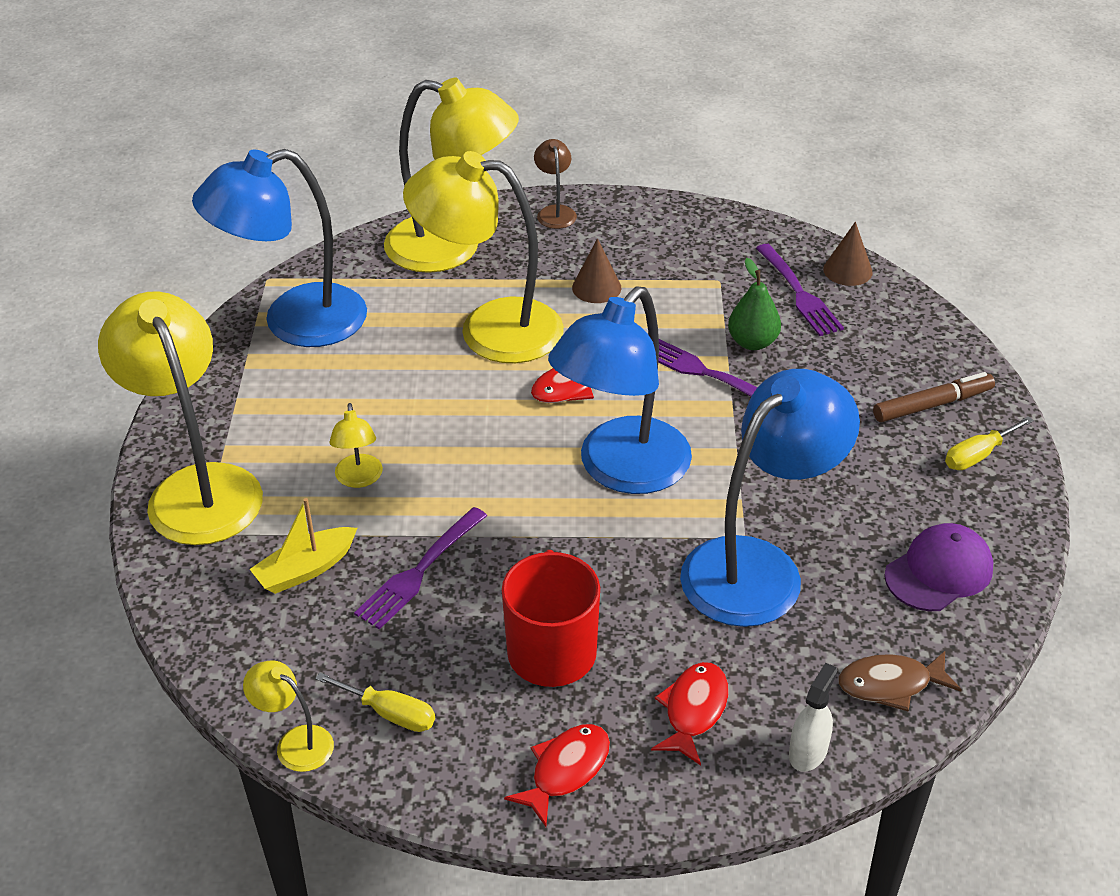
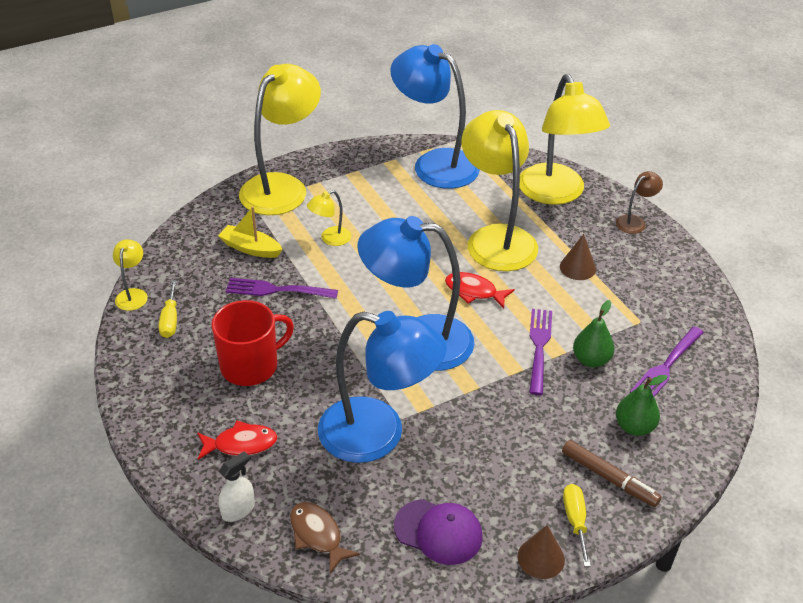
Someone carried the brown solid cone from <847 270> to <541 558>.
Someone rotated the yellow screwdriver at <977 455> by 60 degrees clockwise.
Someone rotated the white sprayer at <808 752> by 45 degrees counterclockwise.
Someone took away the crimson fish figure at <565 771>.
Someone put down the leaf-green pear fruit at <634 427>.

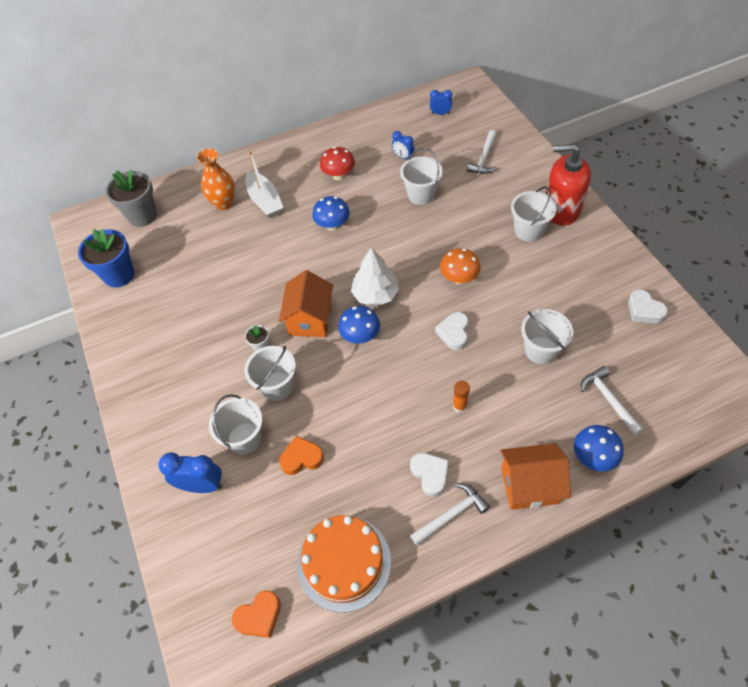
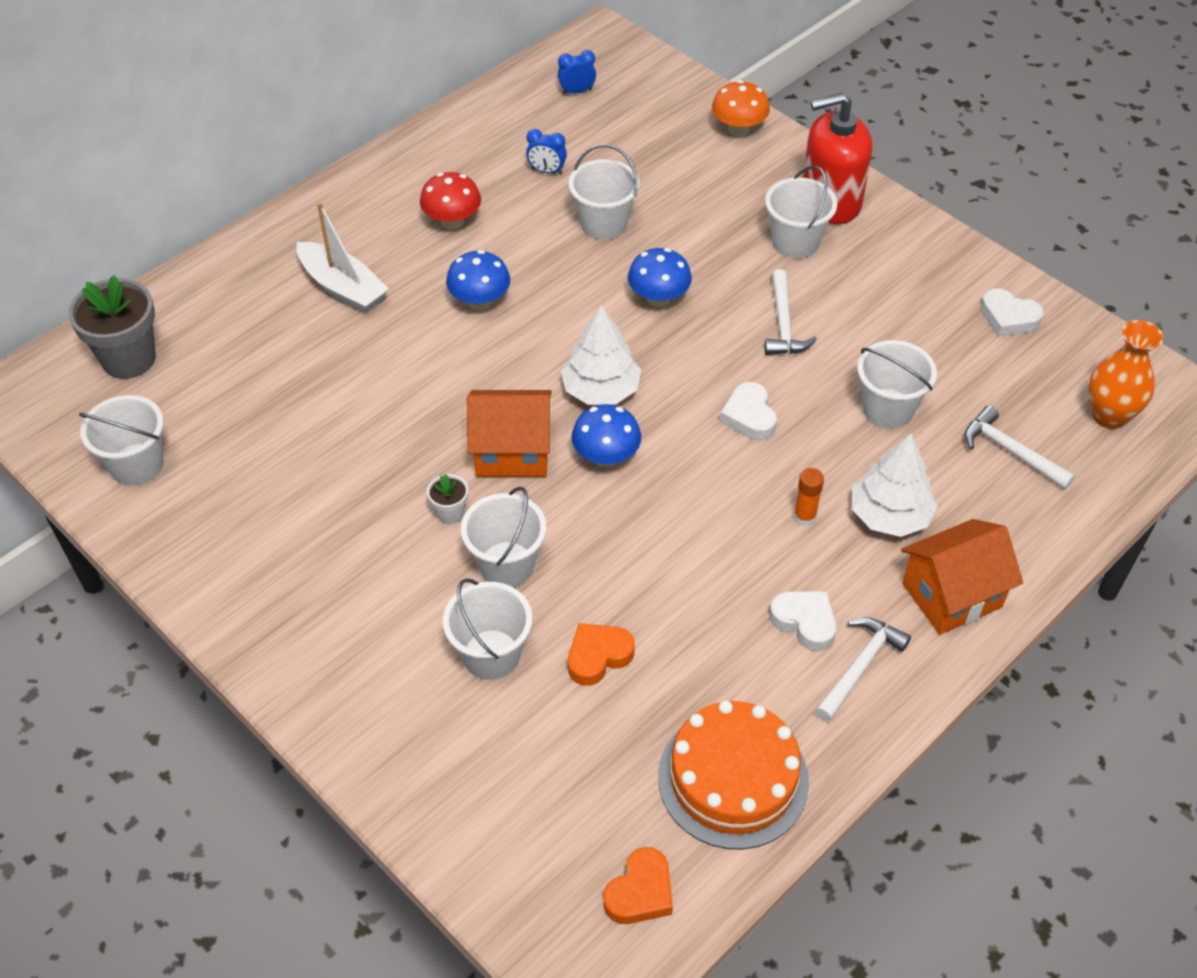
Someone carried the white hammer from <484 158> to <783 324>.
Someone carried the orange-coloured tall vase from <224 203> to <1109 416>.
Someone swapped the cobalt potted plant at <119 275> for the white bucket at <136 464>.
Someone carried the orange-coloured mushroom from <459 278> to <738 129>.
Someone rotated the orange-coloured toy house at <310 319> by 75 degrees counterclockwise.
Someone carried the cobalt mushroom from <593 457> to <658 298>.
Someone took away the cobalt clock at <202 485>.
Someone put down the white toy tree at <889 515>.

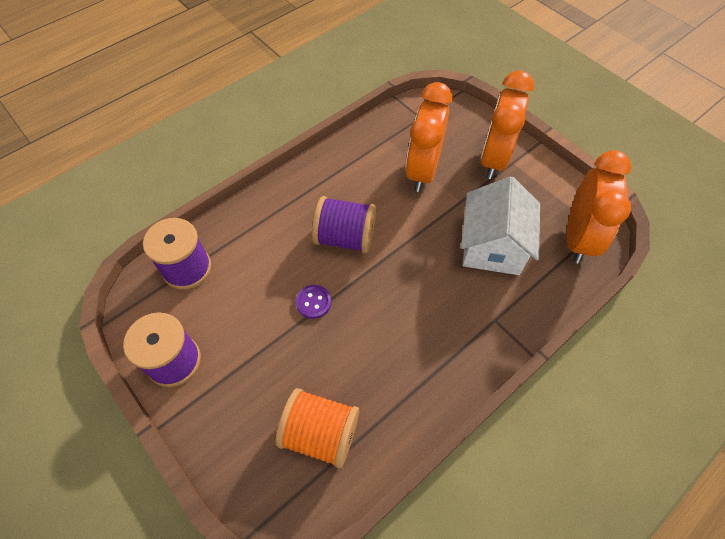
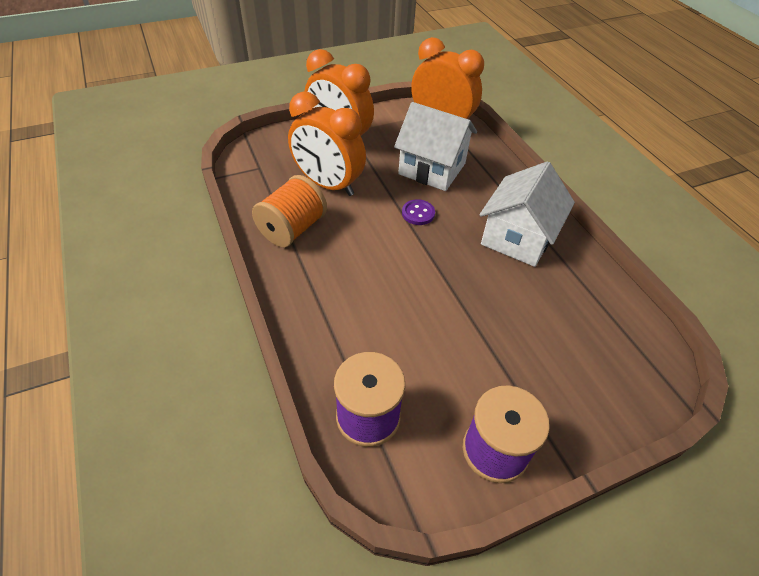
Someone took away the purple reel of thread at <345 237>.
Someone carried the purple sewing button from <313 302> to <418 213>.
Someone carried the orange-coloured reel of thread from <320 433> to <292 229>.
Someone put down the white toy house at <517 238>.

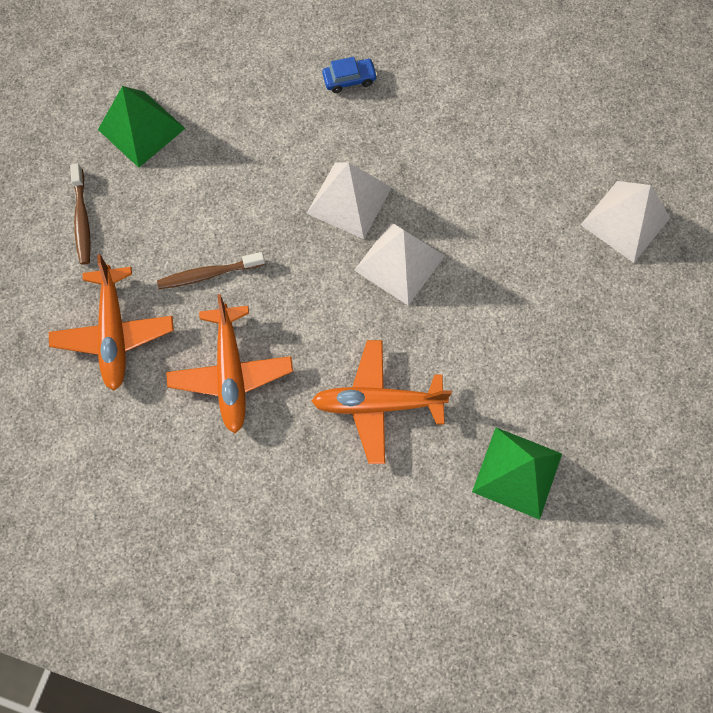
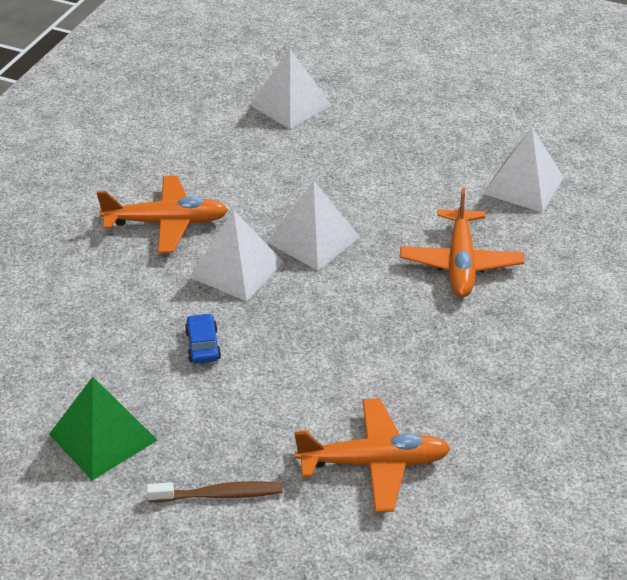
Someone carried the cobalt automobile from <349 79> to <203 345>.
Someone took away the brown tooth brush at <208 274>.
Someone carried the orange-coloured plane from <231 373> to <166 223>.
Someone repainted the leaf-green solid pyramid at <517 472>, which became the white solid pyramid at <523 185>.

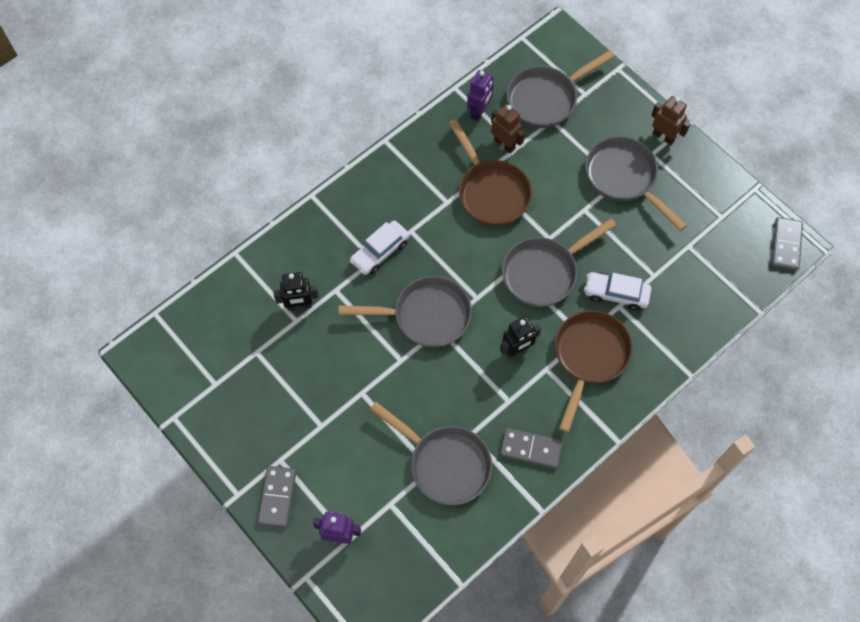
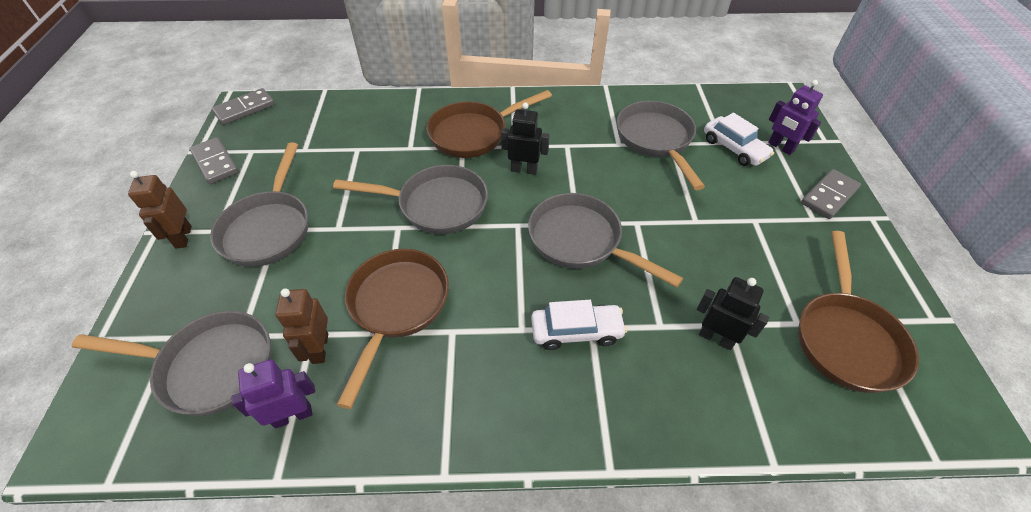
Someone carried the white automobile from <616 294> to <734 148>.
Someone carried the ash-grey domino from <530 449> to <215 162>.
Someone put down the brown skillet at <846 338>.

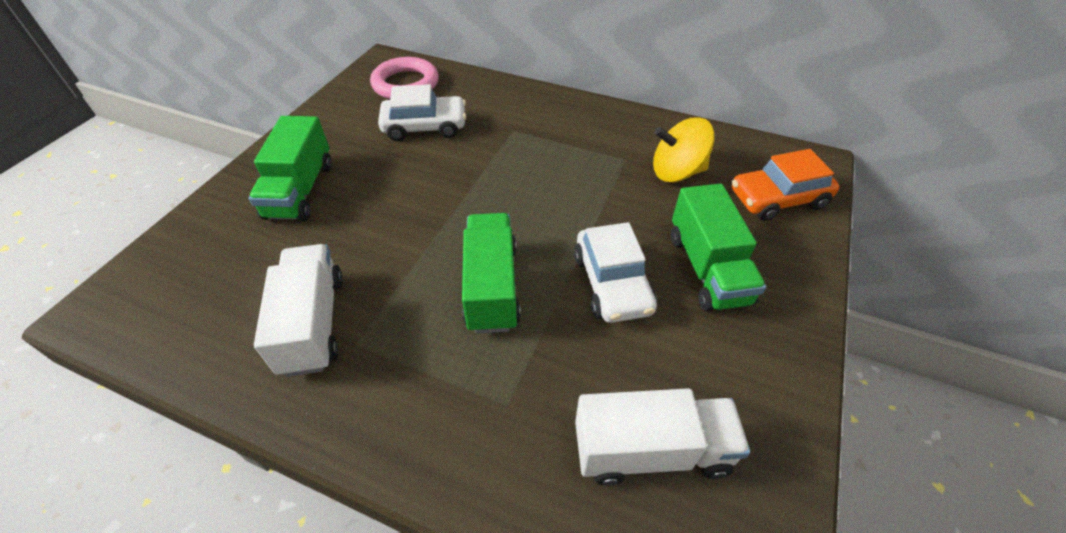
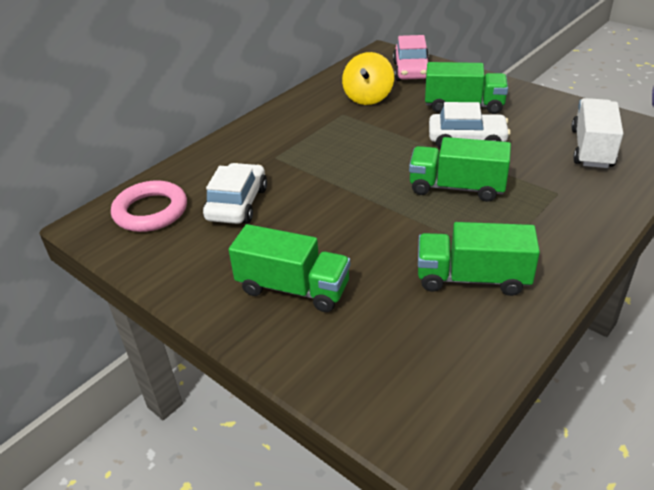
Someone repainted the orange-coloured automobile at <778 199>, which became the rosy automobile at <411 71>.
Someone repainted the white truck at <313 323>, which became the leaf-green truck at <472 278>.

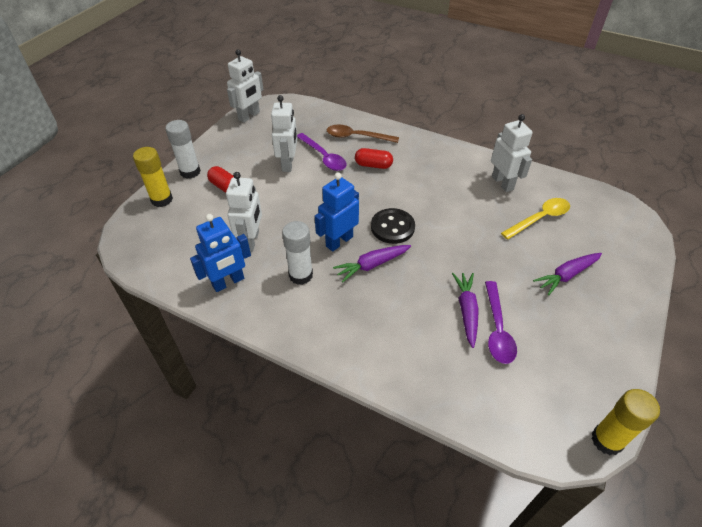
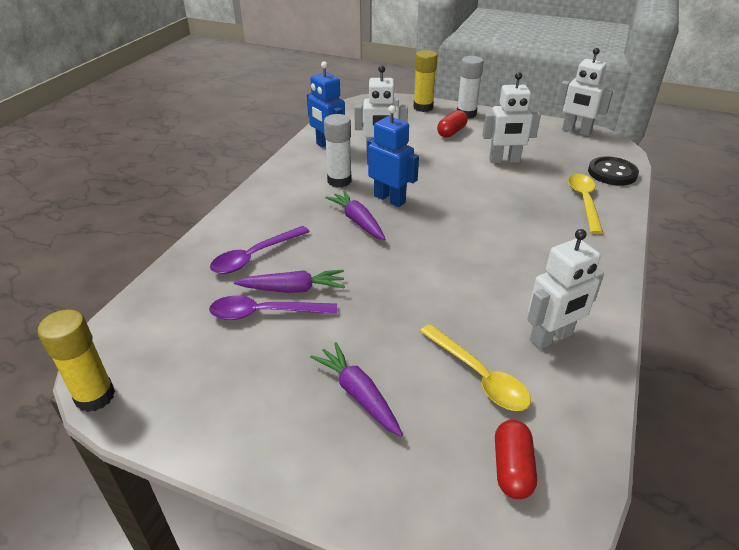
Someone repainted the brown teaspoon at <357 137>, which became the yellow teaspoon at <584 201>.
Someone carried the purple teaspoon from <323 157> to <255 256>.
Someone carried the crimson pill from <373 165> to <512 468>.
Someone carried the black sewing button from <392 227> to <612 173>.

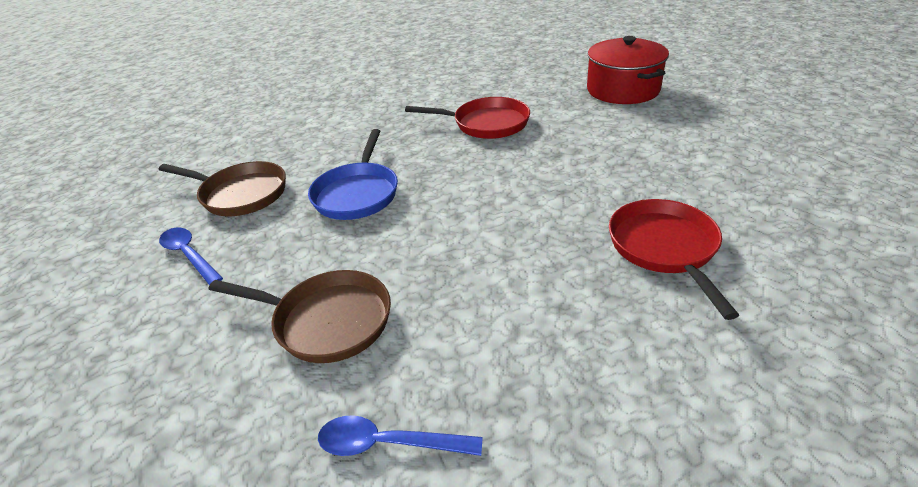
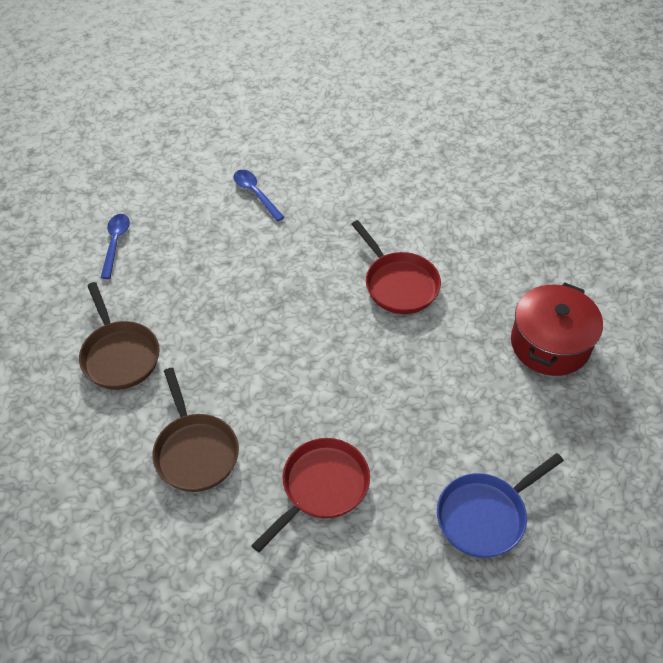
Someone carried the cobalt skillet from <357 193> to <485 515>.
Someone carried the brown skillet from <240 194> to <195 451>.
Someone carried the cobalt teaspoon from <388 443> to <255 194>.

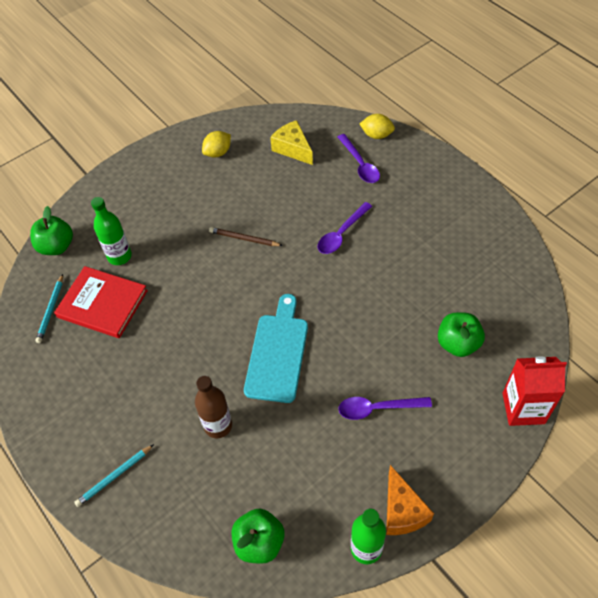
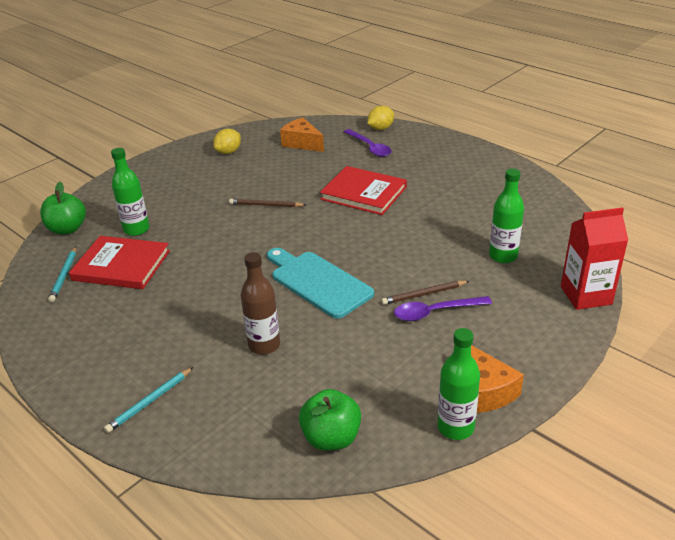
Someone rotated the yellow lemon at <376 135> by 45 degrees counterclockwise.
Someone repainted the yellow cheese wedge at <293 149>, which became the orange-coloured cheese wedge at <302 143>.
Someone swapped the purple teaspoon at <341 234> for the crimson hardcover at <363 193>.
Someone rotated the turquoise bread board at <277 353> by 45 degrees counterclockwise.
Someone swapped the leaf-green toy apple at <458 344> for the leaf-green bottle at <503 256>.
Someone put down the brown wooden pencil at <424 294>.

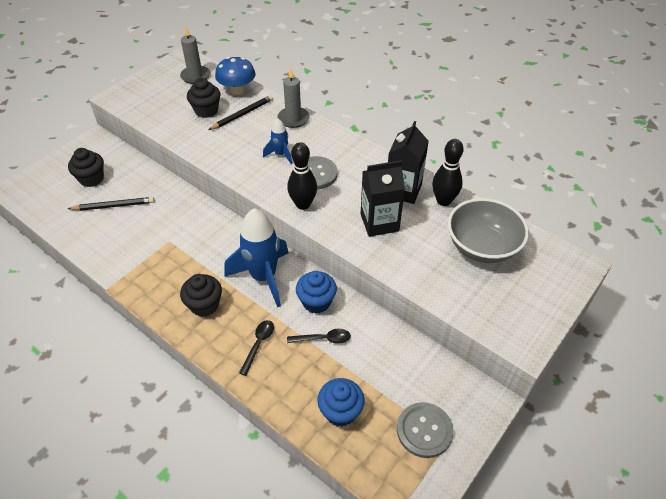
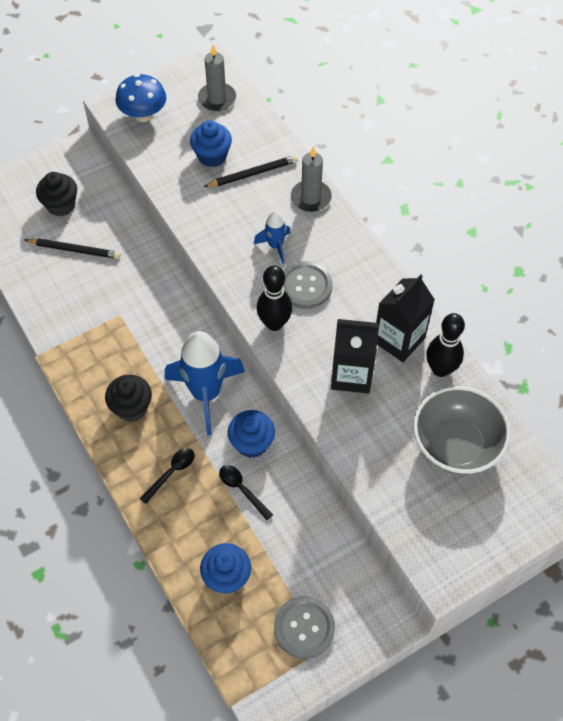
Someone carried the cobalt mushroom from <237 90> to <143 115>.
Someone repainted the black fairy cake at <206 111>, which became the cobalt fairy cake at <212 156>.
Someone rotated the black teaspoon at <323 339> by 150 degrees counterclockwise.

